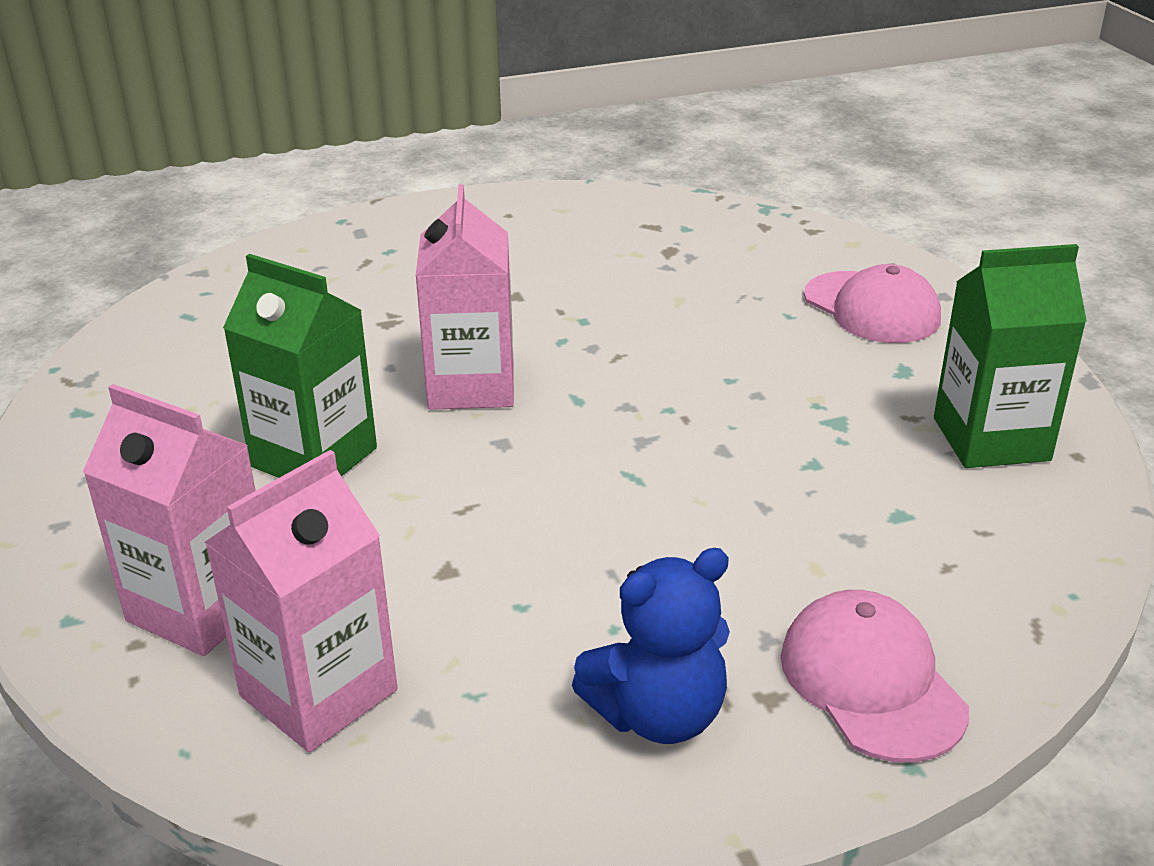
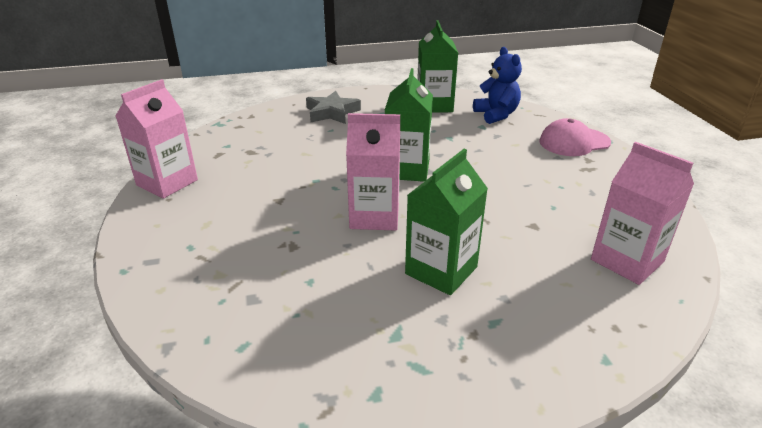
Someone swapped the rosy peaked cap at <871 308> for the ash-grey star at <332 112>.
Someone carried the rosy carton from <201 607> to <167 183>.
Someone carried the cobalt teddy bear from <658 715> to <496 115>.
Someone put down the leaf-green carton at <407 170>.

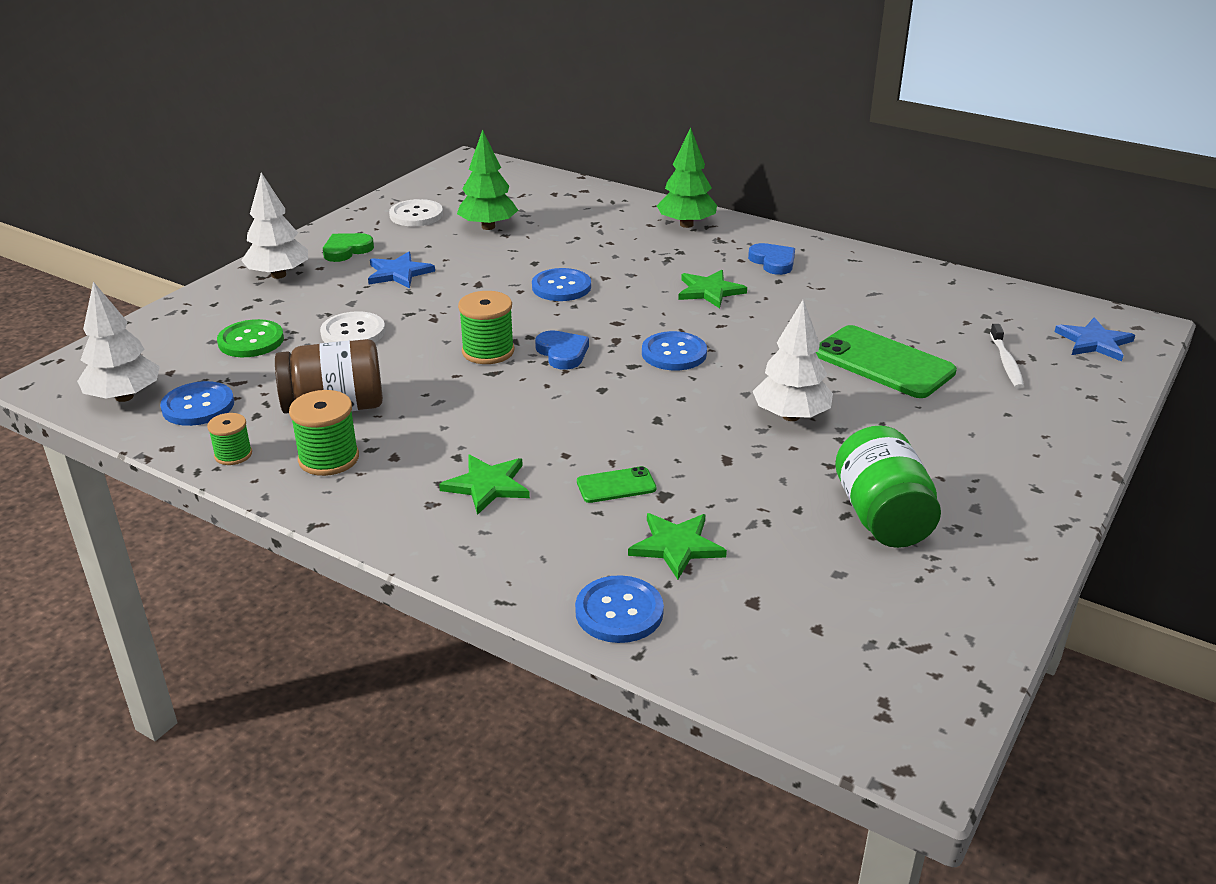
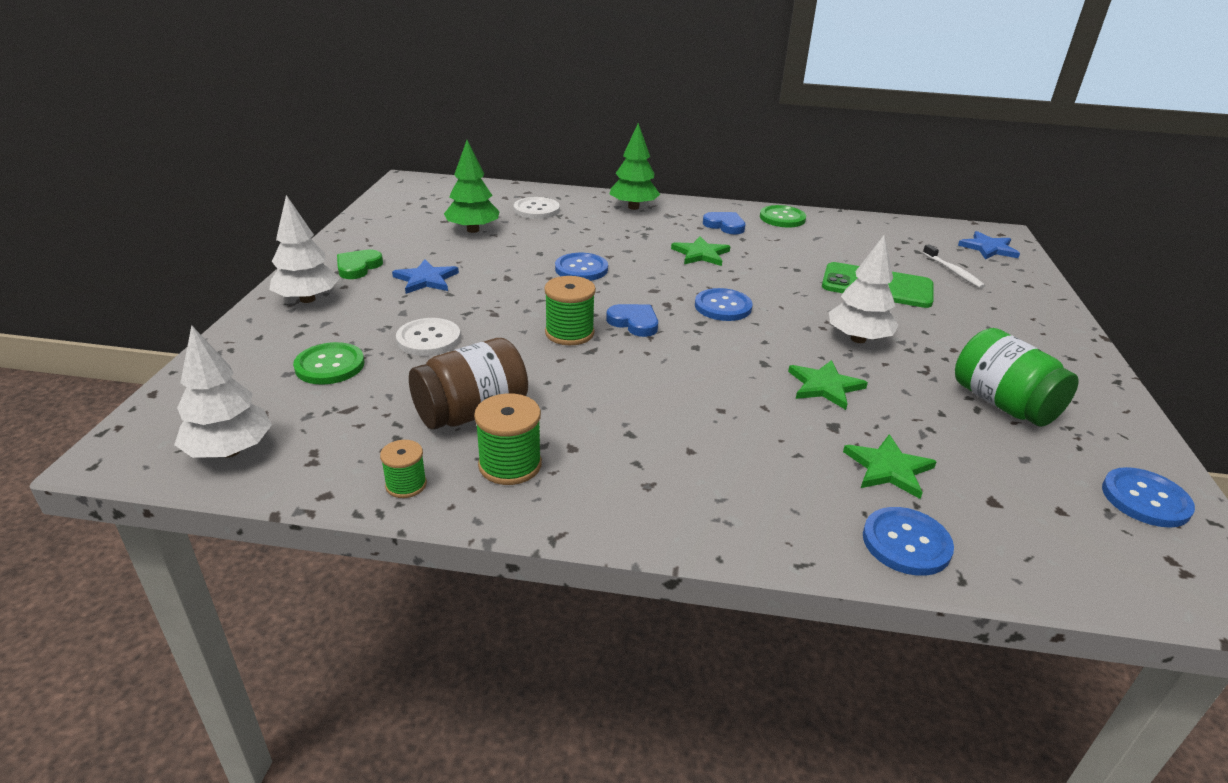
Someone carried the white sewing button from <416 215> to <536 210>.
Someone carried the cobalt sewing button from <198 406> to <1145 499>.
Someone carried the leaf-green star from <487 485> to <825 386>.
Someone took away the leaf-green mobile phone at <616 485>.
Someone put down the leaf-green sewing button at <782 218>.

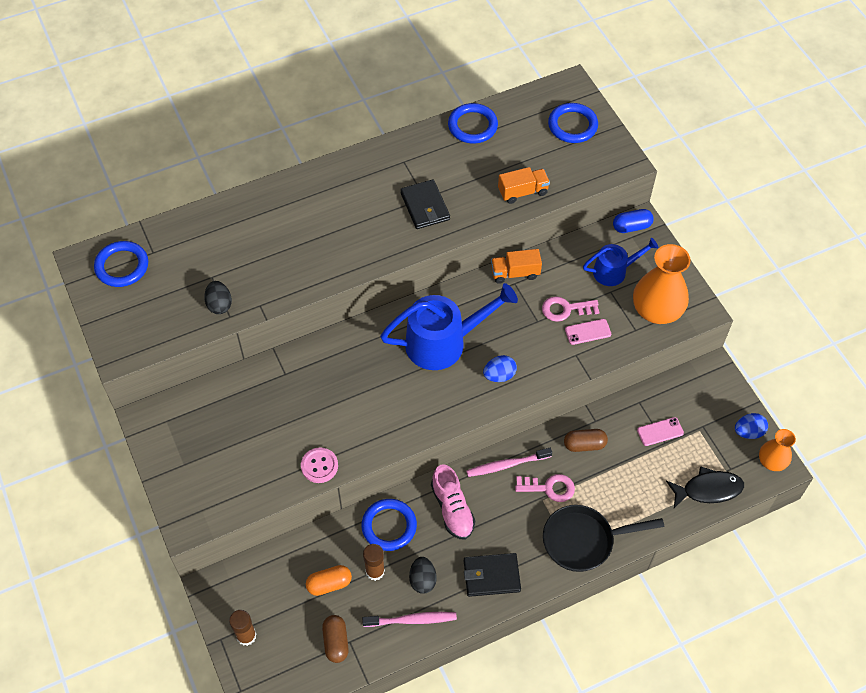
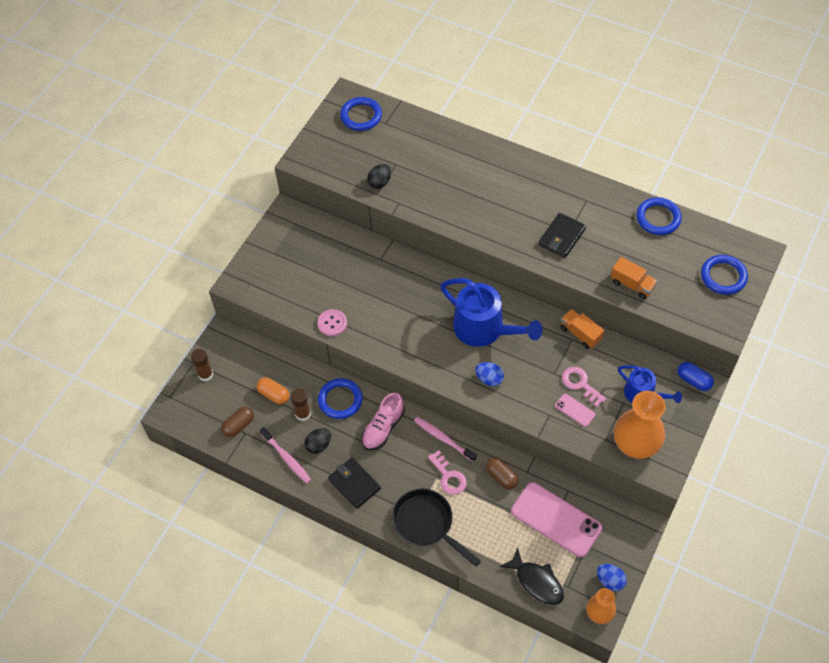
Someone scaled the rosy mobile phone at <660 431> by 2.20.

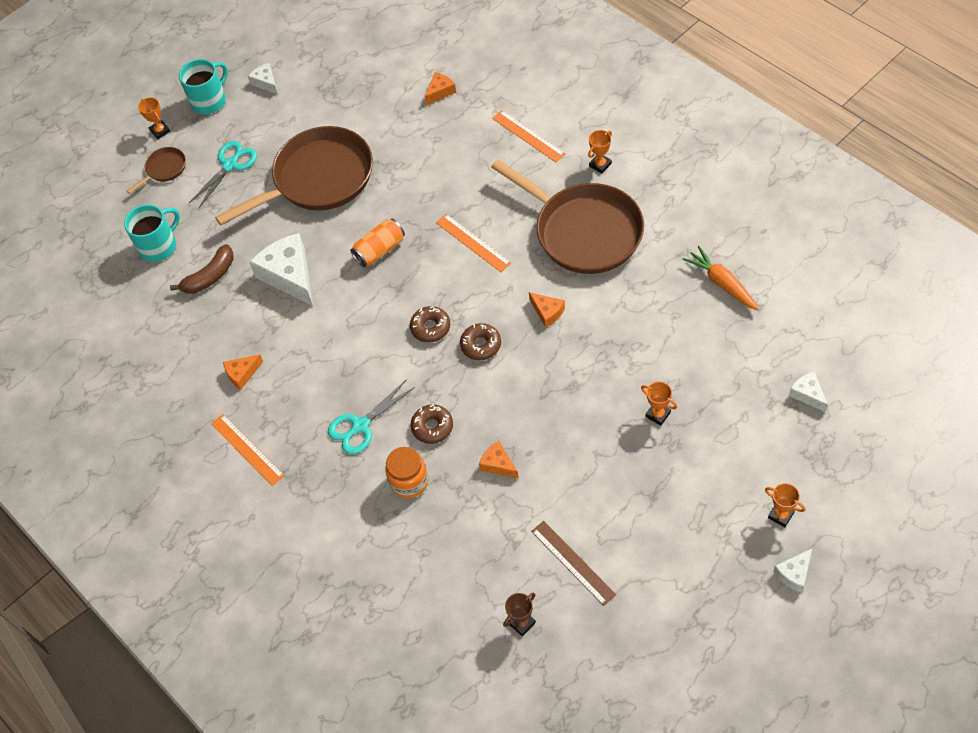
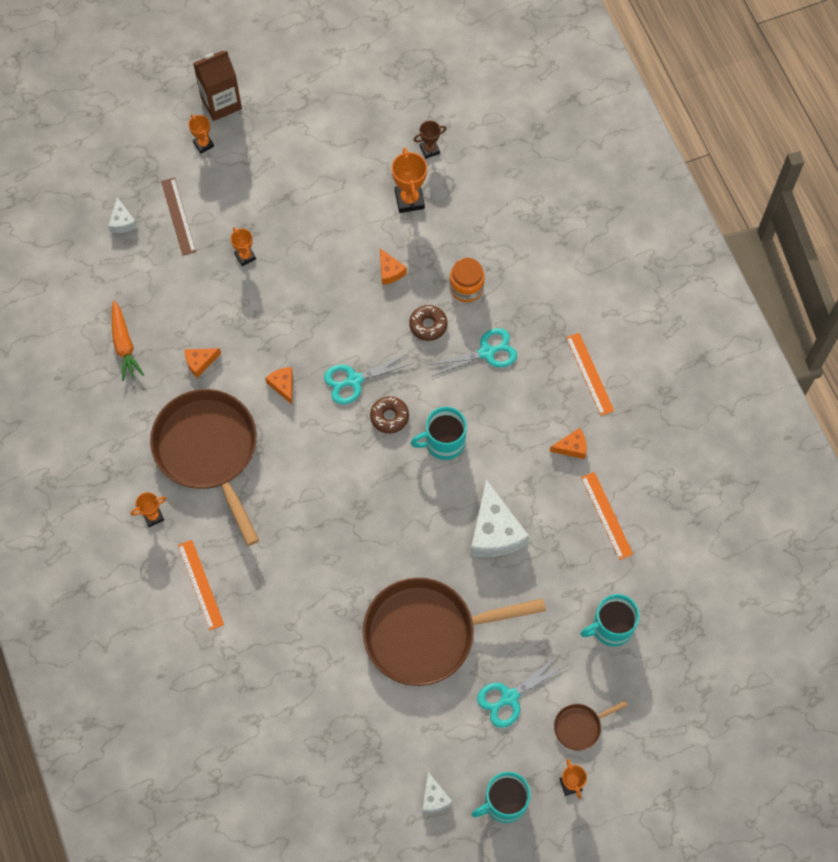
Someone carried the orange-coloured cheese wedge from <440 92> to <200 362>.
Someone carried the orange-coloured straightedge from <473 243> to <606 515>.
Someone took away the orange-coloured soda can at <380 250>.
Someone took away the brown banana at <210 277>.
Someone swapped the brown donut at <481 345> for the turquoise pair of scissors at <354 380>.
Someone carried the brown straightedge from <573 562> to <178 216>.
Someone swapped the white cheese wedge at <794 573> for the brown carton at <221 103>.
Someone put down the orange-coloured trophy at <409 200>.
Someone put down the turquoise tea mug at <444 442>.

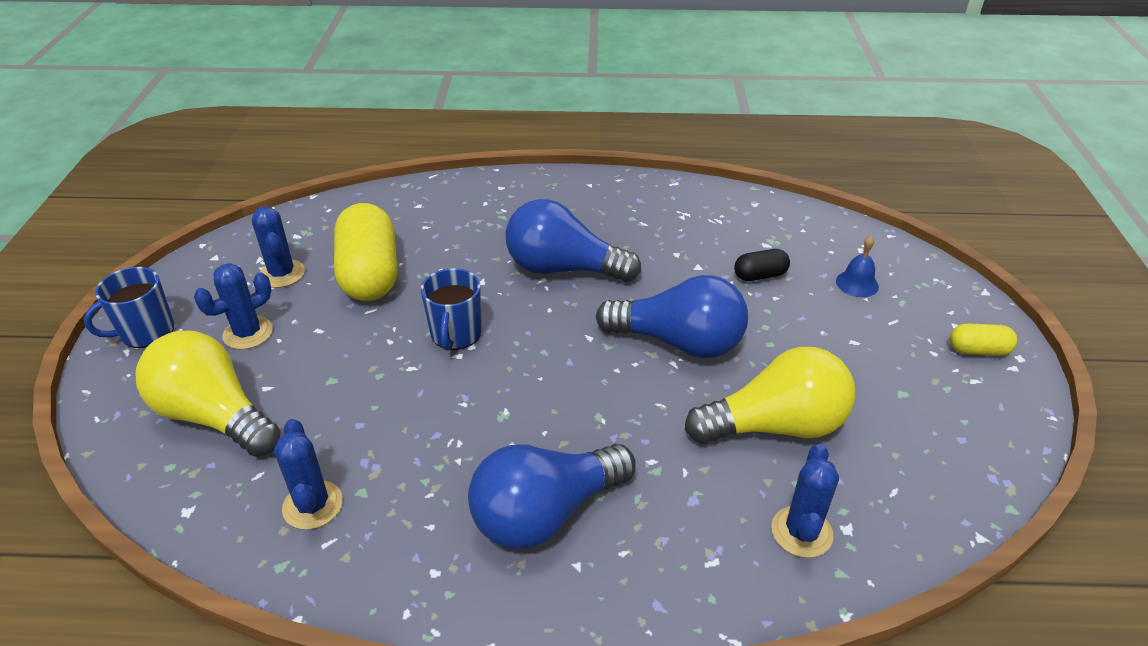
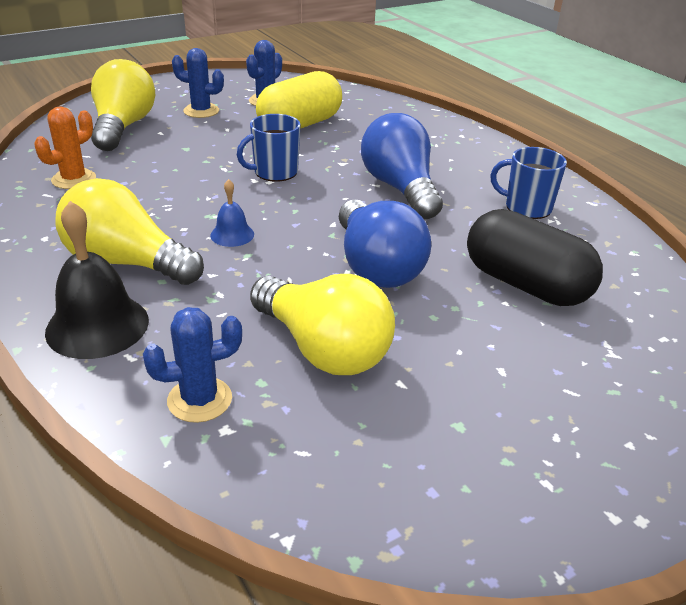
Someone carried the cobalt bell from <857 283> to <232 234>.
Someone scaled the black pill at <760 275> by 2.13.
Someone carried the cobalt tea mug from <146 332> to <526 207>.
Someone took away the yellow pill at <978 350>.
Someone repainted the cobalt saguaro cactus at <312 505>, which became the orange-coloured saguaro cactus at <74 179>.
Someone repainted the cobalt light bulb at <545 513>, which became the yellow light bulb at <126 262>.
Someone put down the black bell at <97 326>.

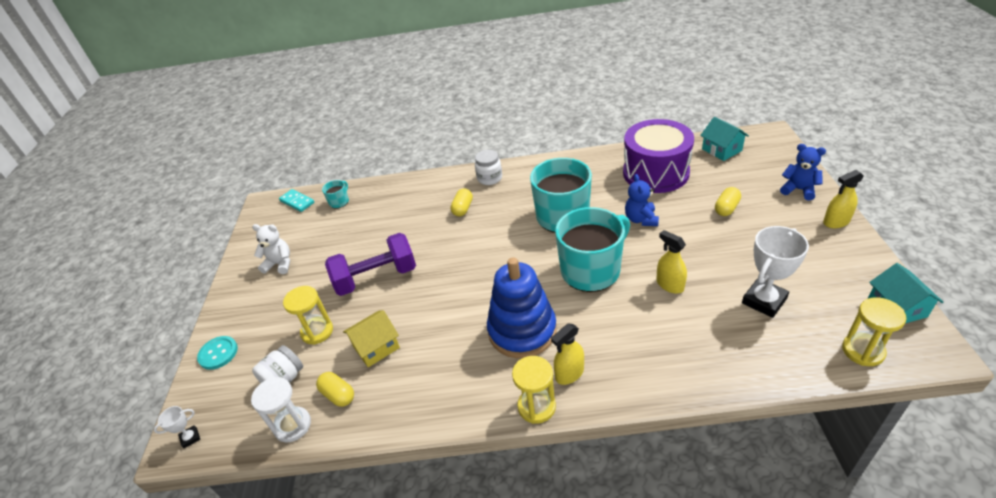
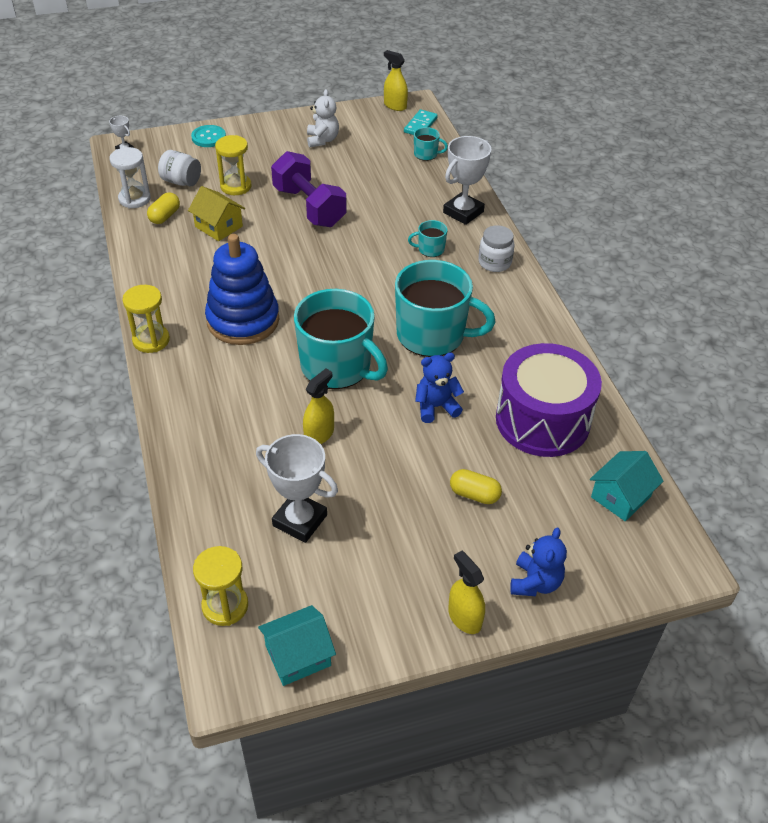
Someone swapped the yellow pill at <463 209> for the turquoise tea mug at <430 249>.
Someone carried the yellow sprayer from <569 373> to <395 106>.
Someone put down the white trophy at <463 212>.

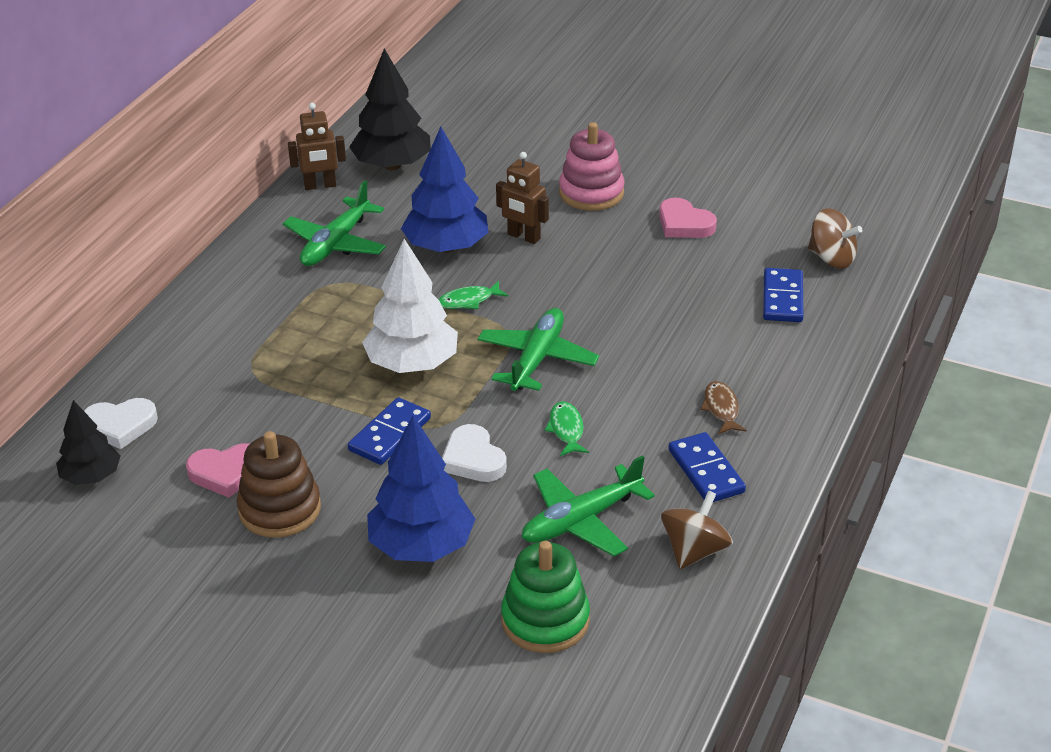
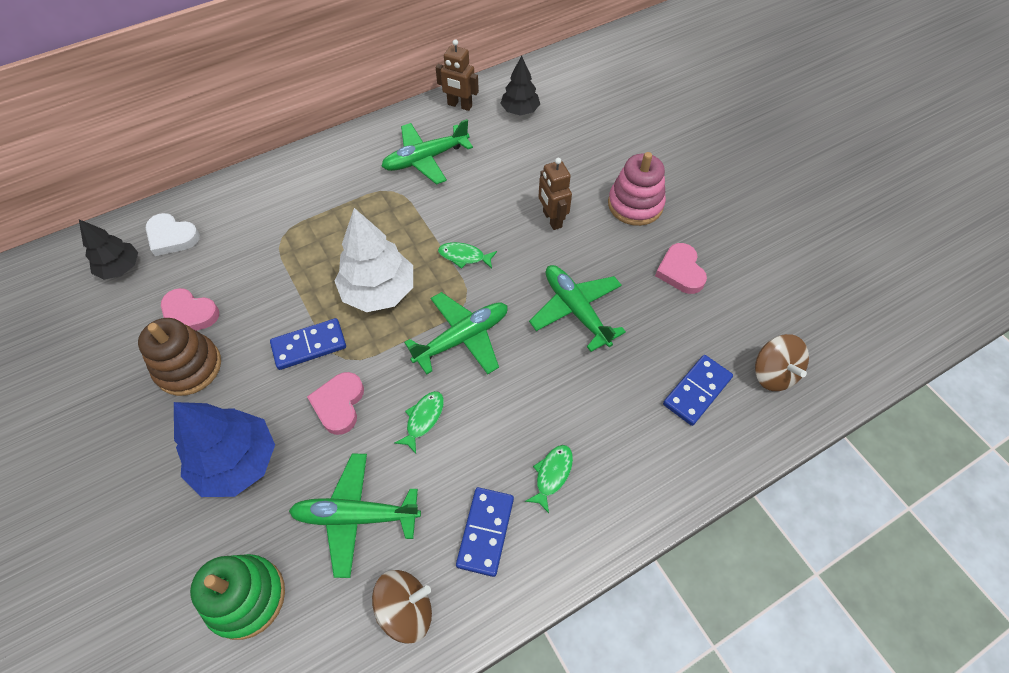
Someone scaled the black toy tree at <392 165> by 0.61.
Someone took away the cobalt toy tree at <446 247>.
Someone repainted the brown fish figure at <721 409>, which became the leaf-green fish figure at <552 475>.
Someone repainted the white heart shape at <473 459>, which became the rosy heart shape at <339 404>.
Someone put down the leaf-green plane at <576 310>.

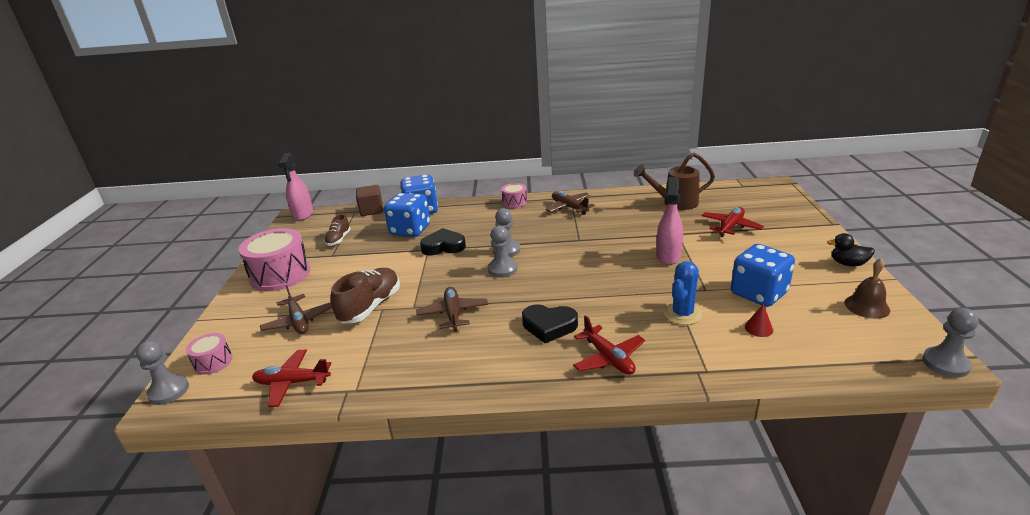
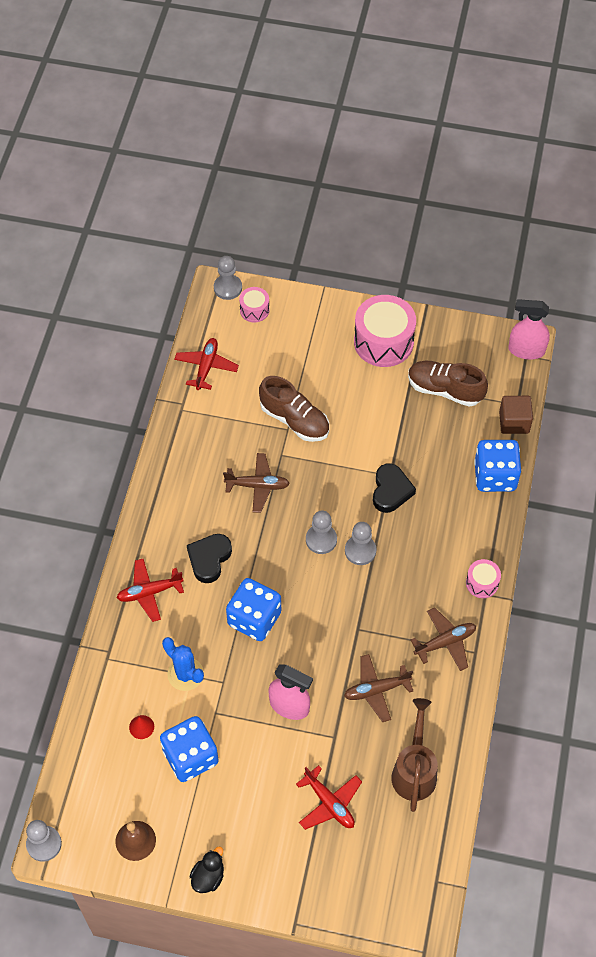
Someone carried the cobalt game die from <410 230> to <254 619>.
Someone scaled the brown shoe at <338 239> by 1.77.
Someone carried the brown plane from <298 321> to <376 690>.

